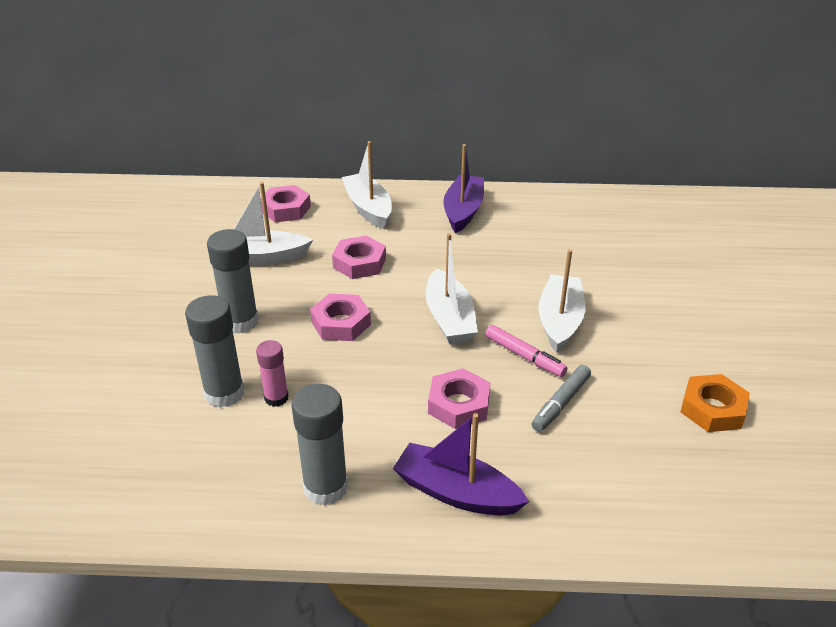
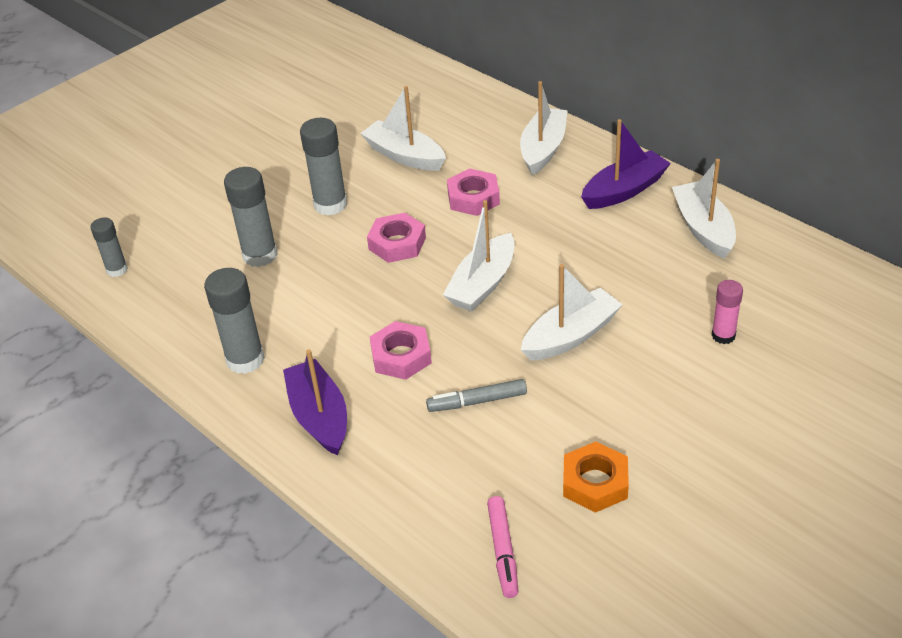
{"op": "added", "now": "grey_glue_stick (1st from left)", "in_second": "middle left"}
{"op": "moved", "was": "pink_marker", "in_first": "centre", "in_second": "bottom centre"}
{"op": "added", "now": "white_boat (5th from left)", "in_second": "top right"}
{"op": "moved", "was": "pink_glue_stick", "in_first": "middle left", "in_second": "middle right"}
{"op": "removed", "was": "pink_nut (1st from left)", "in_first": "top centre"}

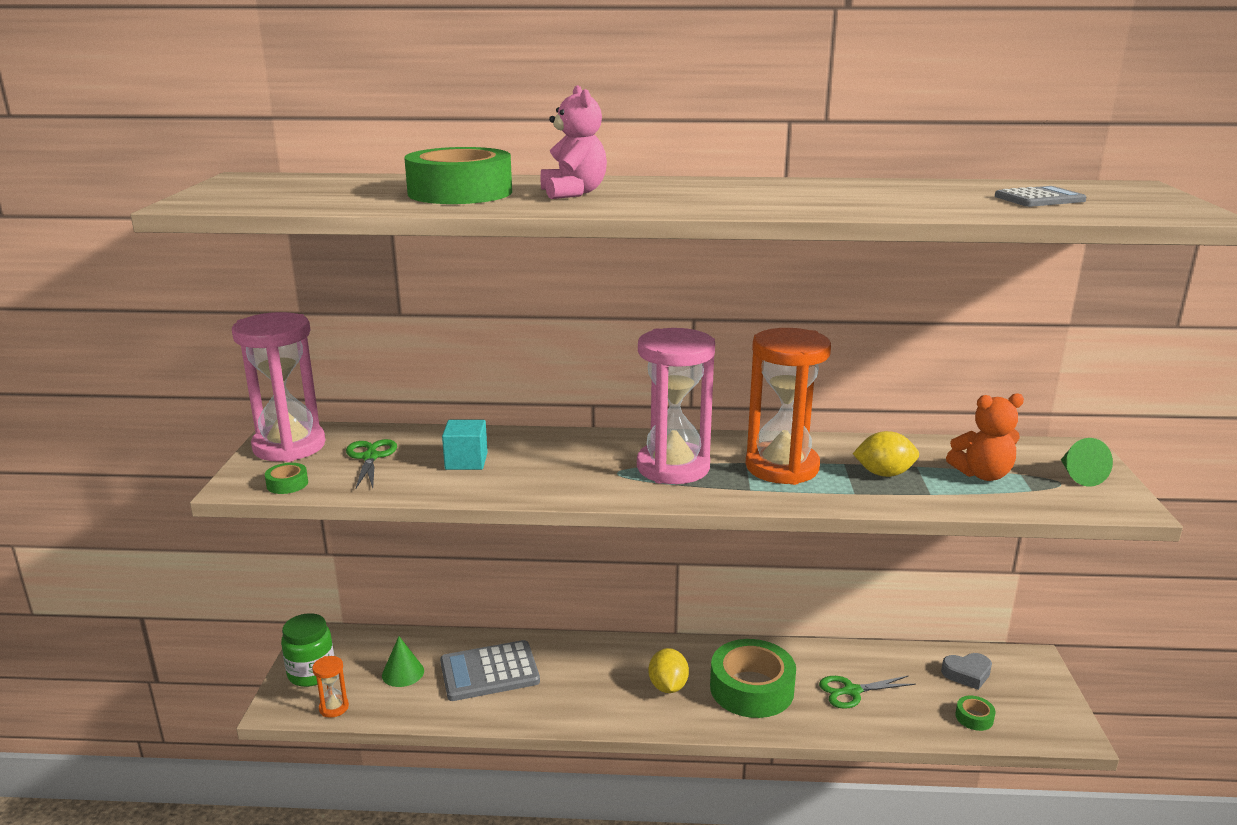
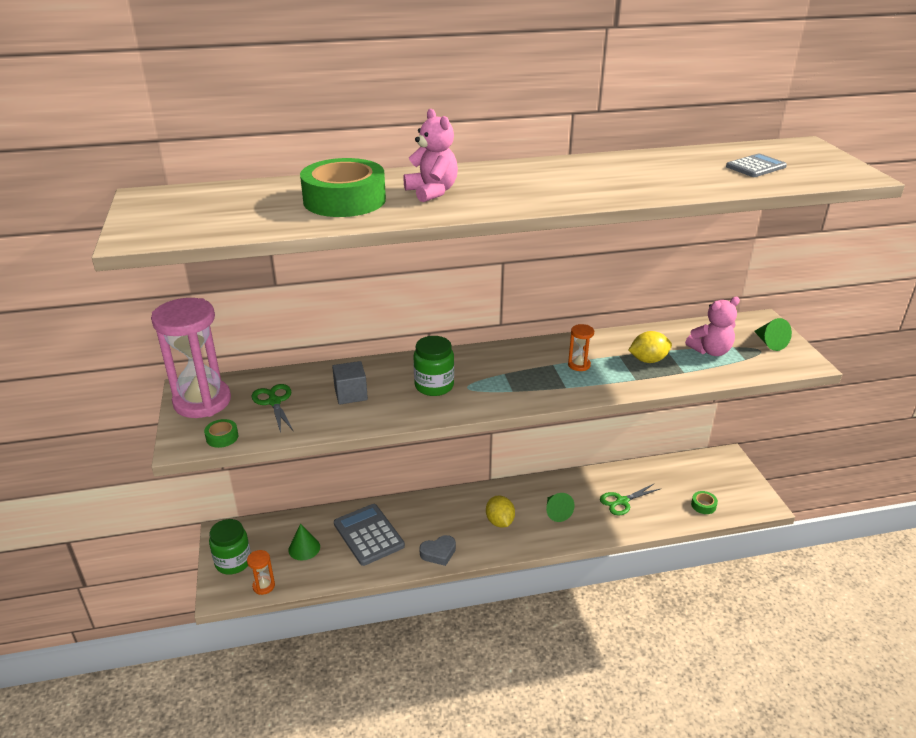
{"op": "recoloured", "was": "turquoise_cube", "now": "grey_cube", "in_first": "centre", "in_second": "centre"}
{"op": "turned", "was": "grey_calculator (1st from left)", "in_first": "bottom centre", "in_second": "bottom centre", "clockwise": 90}
{"op": "added", "now": "green_jar (2nd from left)", "in_second": "centre"}
{"op": "moved", "was": "grey_heart", "in_first": "bottom right", "in_second": "bottom centre"}
{"op": "replaced", "was": "green_tape (3rd from left)", "now": "green_cone (2nd from left)", "in_first": "bottom centre", "in_second": "bottom centre"}
{"op": "resized", "was": "orange_hourglass (2nd from left)", "in_first": "centre", "in_second": "centre", "ratio": 0.43}
{"op": "recoloured", "was": "orange_teddy_bear", "now": "pink_teddy_bear (2nd from left)", "in_first": "middle right", "in_second": "middle right"}
{"op": "removed", "was": "pink_hourglass (2nd from left)", "in_first": "centre"}

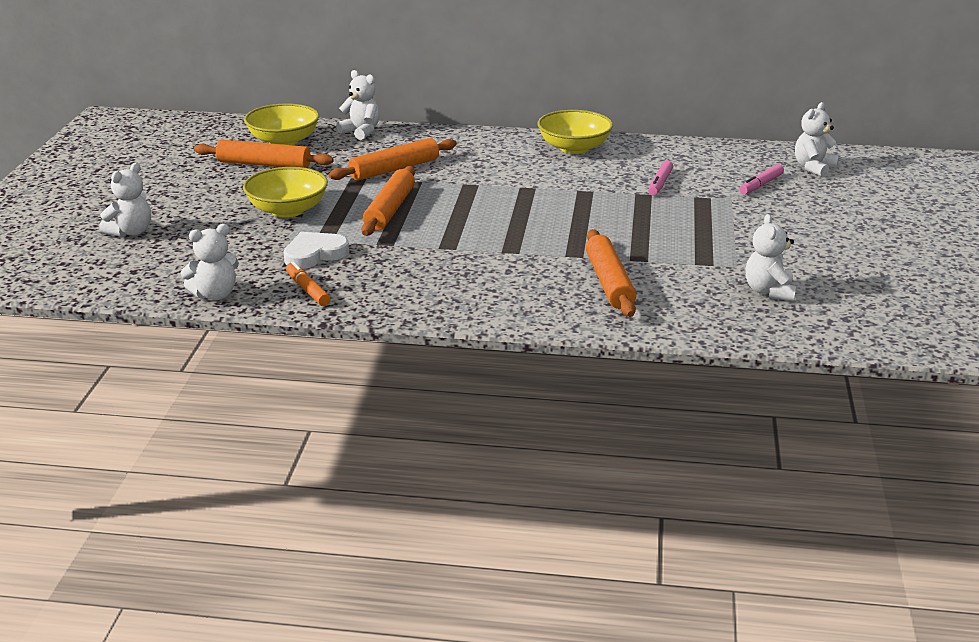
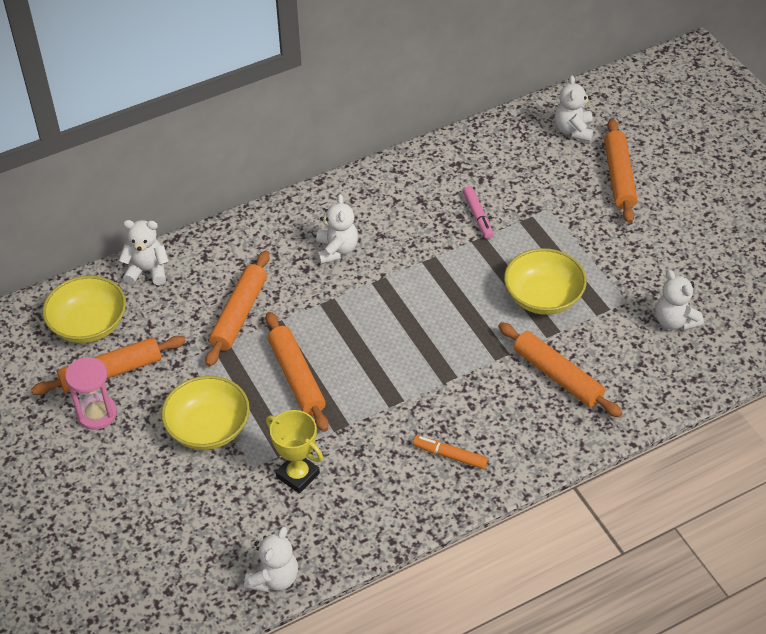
{"op": "added", "now": "pink_hourglass", "in_second": "middle left"}
{"op": "replaced", "was": "white_heart", "now": "yellow_trophy", "in_first": "middle left", "in_second": "bottom centre"}
{"op": "moved", "was": "white_teddy_bear (1st from left in the first image)", "now": "white_teddy_bear (3rd from left)", "in_first": "top left", "in_second": "centre"}
{"op": "moved", "was": "orange_marker", "in_first": "middle left", "in_second": "bottom centre"}
{"op": "moved", "was": "yellow_bowl (3rd from left)", "in_first": "top centre", "in_second": "middle right"}
{"op": "added", "now": "orange_rolling_pin (5th from left)", "in_second": "top right"}
{"op": "removed", "was": "pink_marker (2nd from left)", "in_first": "top right"}

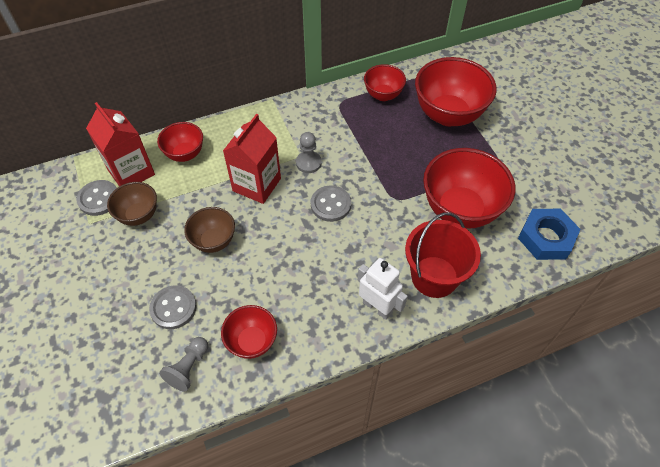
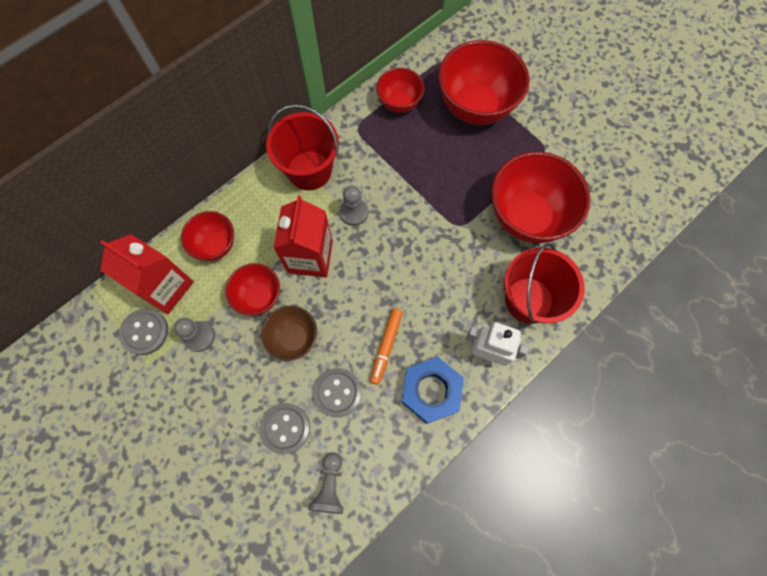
{"op": "replaced", "was": "brown_bowl (1st from left)", "now": "grey_pawn (1st from left)", "in_first": "middle left", "in_second": "middle left"}
{"op": "moved", "was": "red_bowl (2nd from left)", "in_first": "bottom centre", "in_second": "middle left"}
{"op": "added", "now": "red_bucket (1st from left)", "in_second": "top centre"}
{"op": "moved", "was": "grey_button (3rd from left)", "in_first": "centre", "in_second": "bottom centre"}
{"op": "added", "now": "orange_marker", "in_second": "centre"}
{"op": "moved", "was": "blue_nut", "in_first": "middle right", "in_second": "bottom centre"}

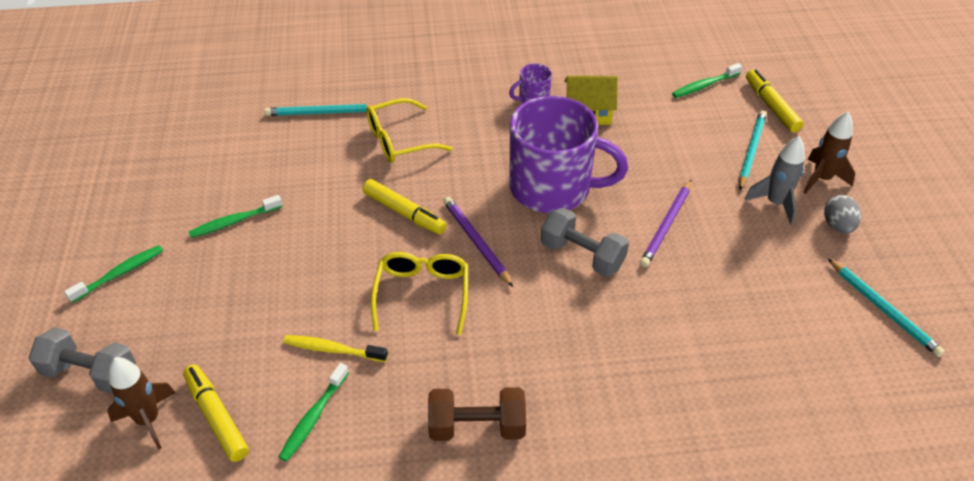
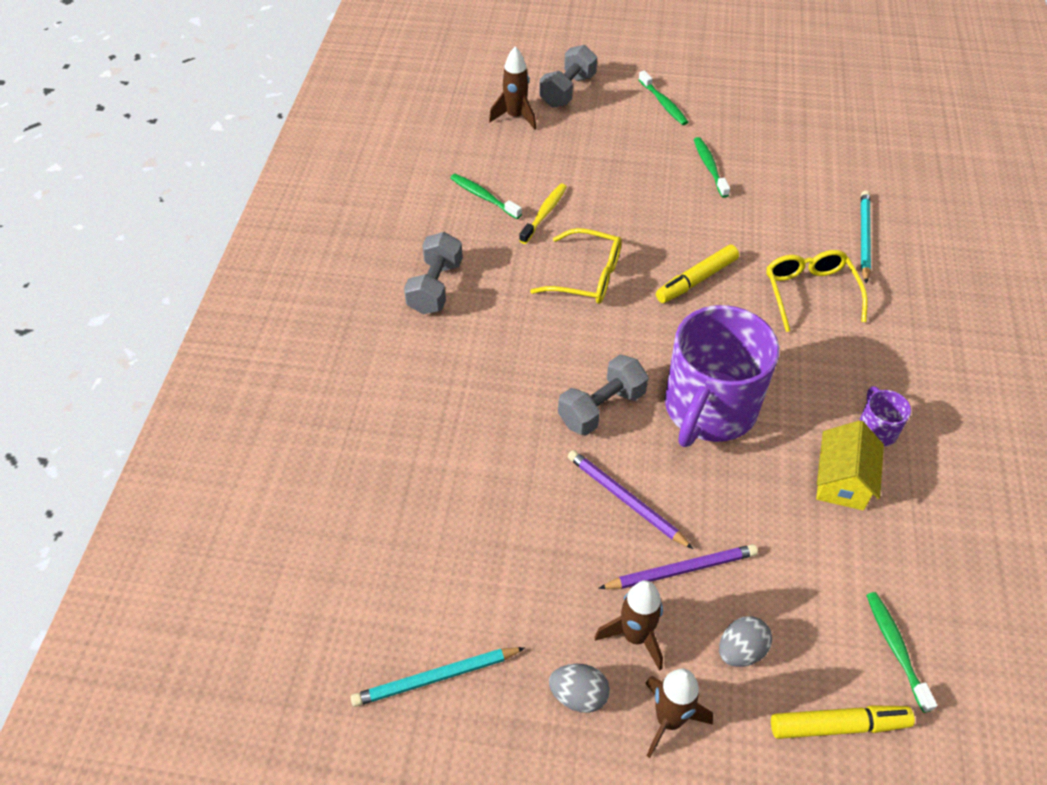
{"op": "recoloured", "was": "brown_dumbbell", "now": "grey_dumbbell (1st from left)", "in_first": "bottom centre", "in_second": "centre"}
{"op": "recoloured", "was": "grey_rocket", "now": "brown_rocket (2nd from left)", "in_first": "middle right", "in_second": "bottom centre"}
{"op": "moved", "was": "purple_pencil (1st from left in the first image)", "now": "purple_pencil (2nd from left)", "in_first": "centre", "in_second": "bottom centre"}
{"op": "replaced", "was": "turquoise_pencil (2nd from left)", "now": "grey_egg (2nd from left)", "in_first": "top right", "in_second": "bottom right"}
{"op": "removed", "was": "yellow_marker (1st from left)", "in_first": "bottom left"}

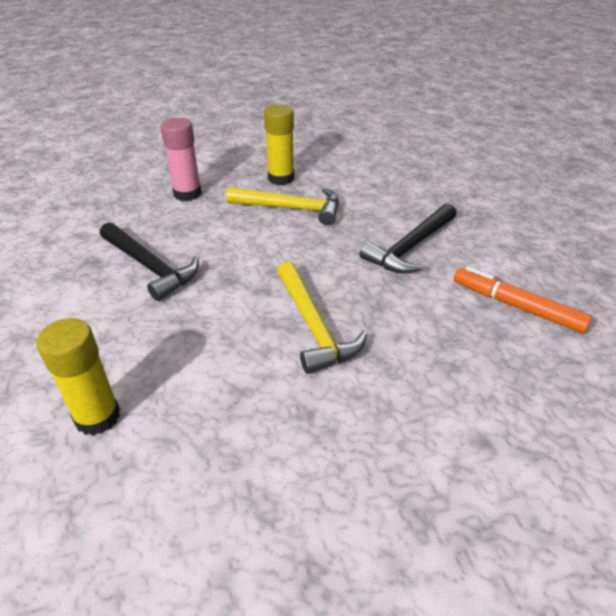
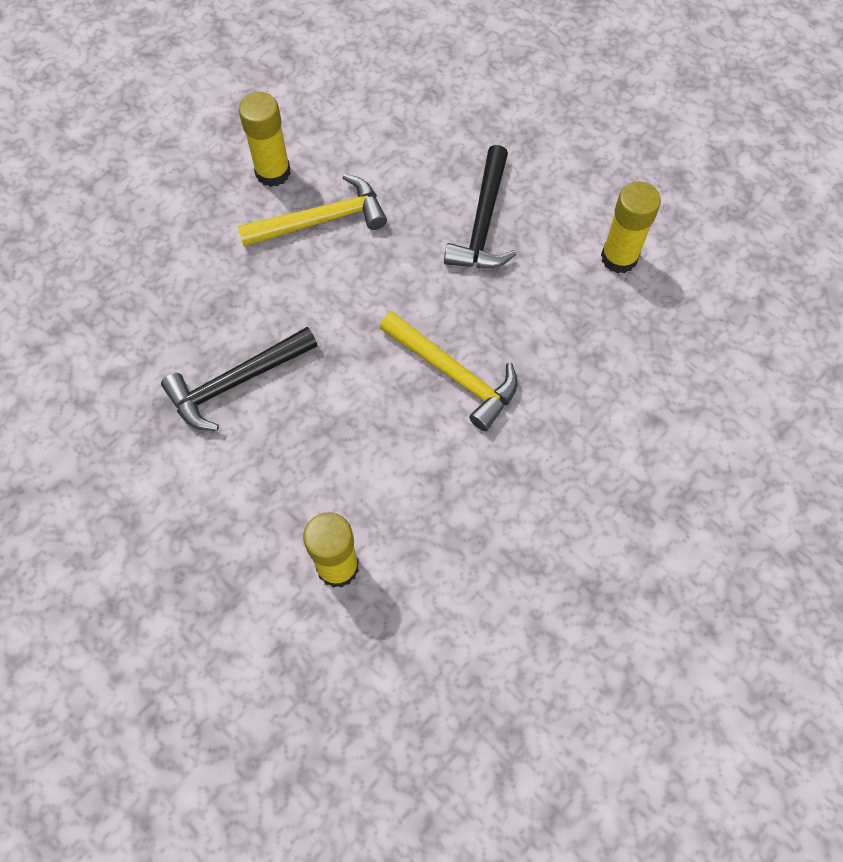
{"op": "turned", "was": "black_hammer (1st from left)", "in_first": "middle left", "in_second": "middle left", "clockwise": 135}
{"op": "replaced", "was": "orange_marker", "now": "yellow_glue_stick (3rd from left)", "in_first": "middle right", "in_second": "top right"}
{"op": "removed", "was": "pink_glue_stick", "in_first": "top left"}

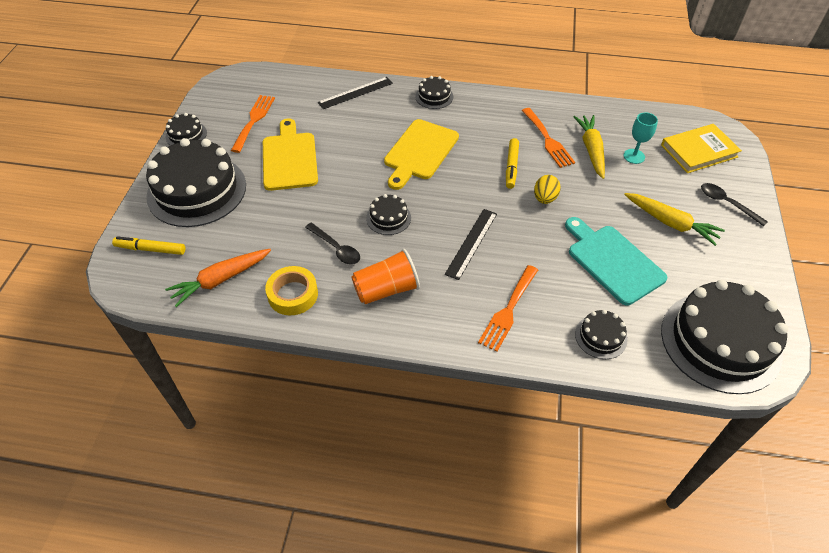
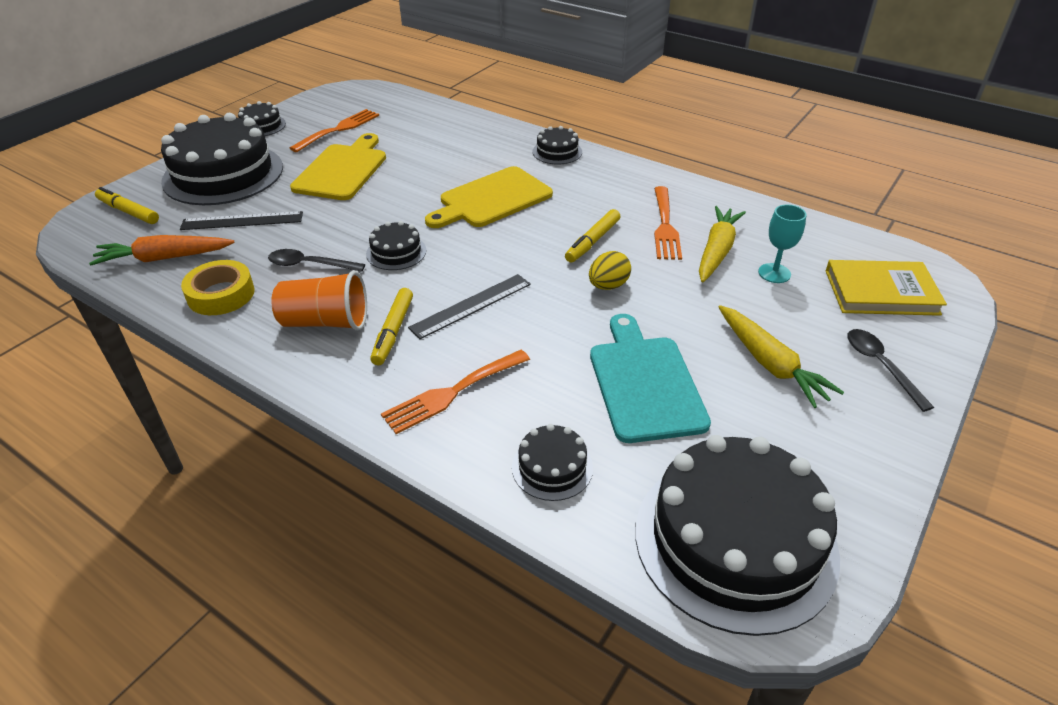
{"op": "moved", "was": "black_ruler (1st from left)", "in_first": "top centre", "in_second": "top left"}
{"op": "turned", "was": "black_spoon (1st from left)", "in_first": "centre", "in_second": "middle left", "clockwise": 120}
{"op": "added", "now": "yellow_marker (2nd from left)", "in_second": "centre"}

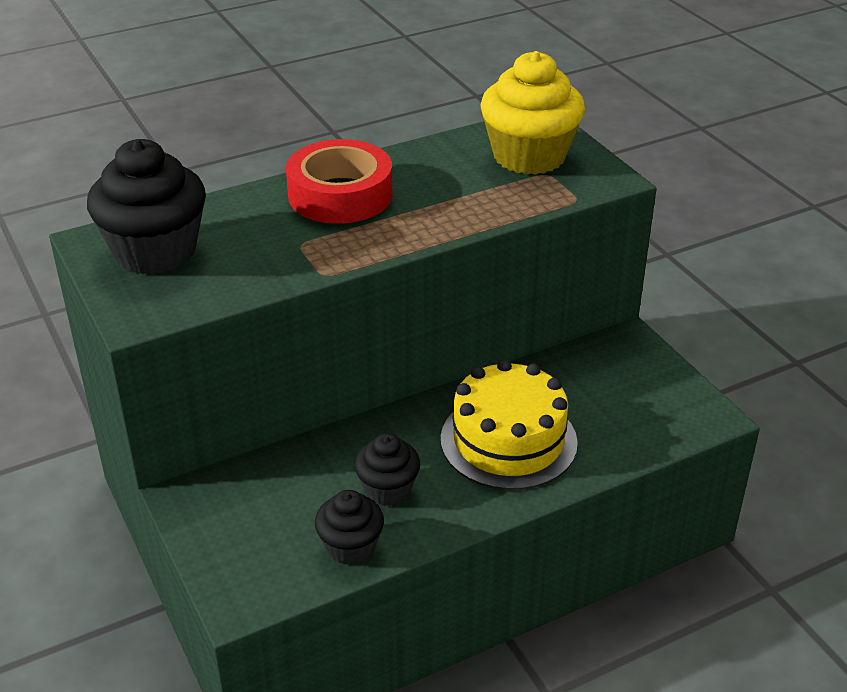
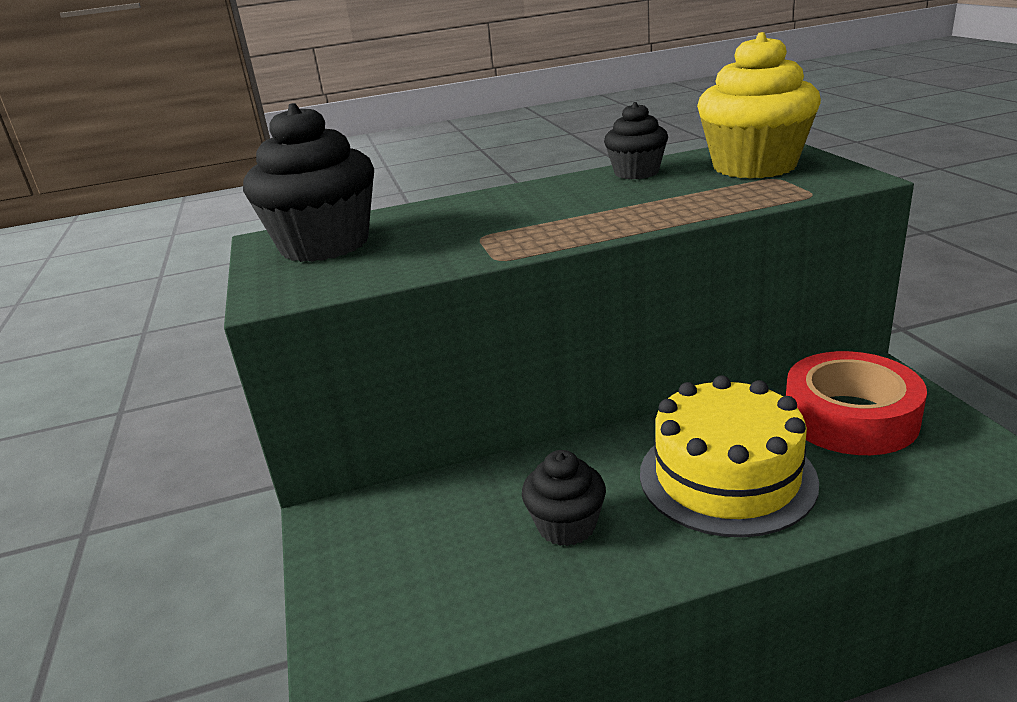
{"op": "moved", "was": "black_cupcake (2nd from left in the first image)", "now": "black_cupcake (3rd from left)", "in_first": "bottom centre", "in_second": "top centre"}
{"op": "moved", "was": "red_tape", "in_first": "top centre", "in_second": "middle right"}

